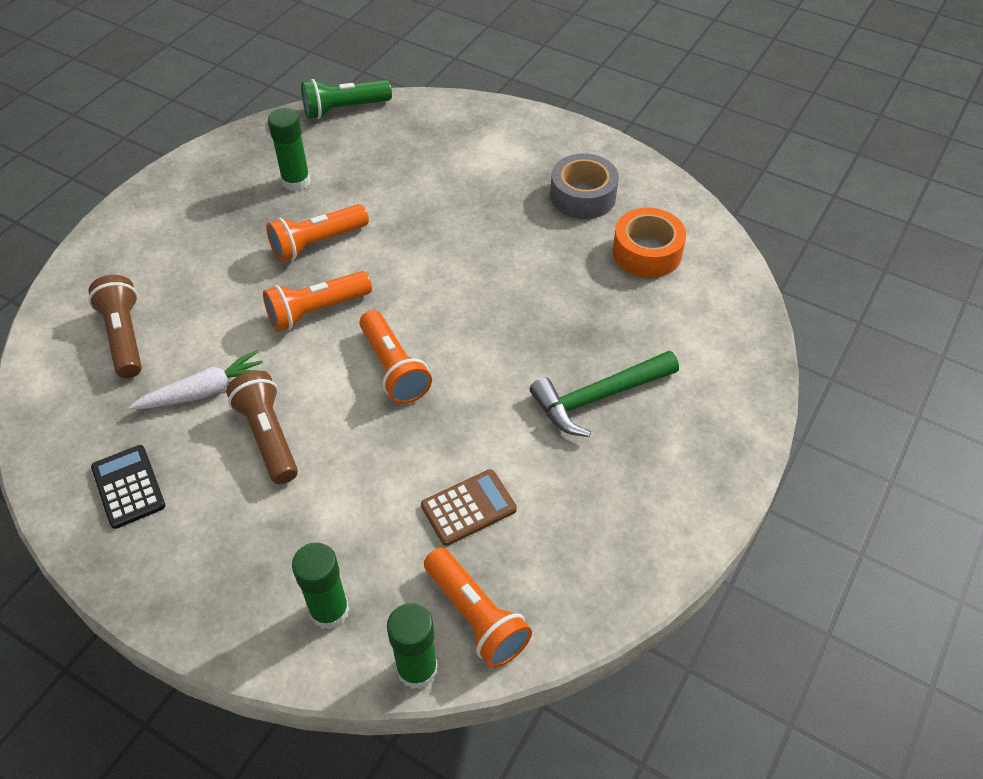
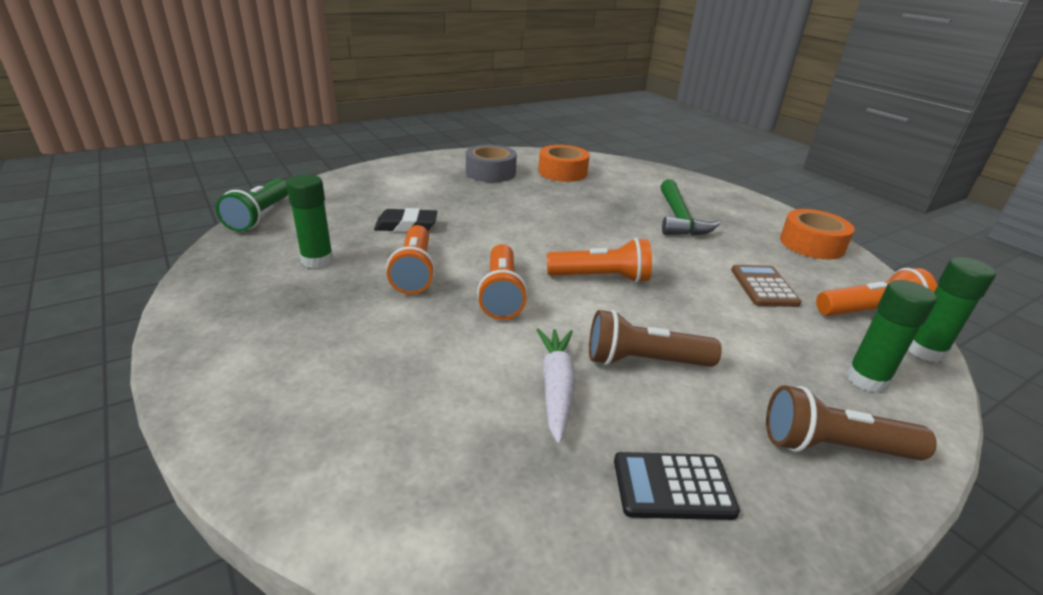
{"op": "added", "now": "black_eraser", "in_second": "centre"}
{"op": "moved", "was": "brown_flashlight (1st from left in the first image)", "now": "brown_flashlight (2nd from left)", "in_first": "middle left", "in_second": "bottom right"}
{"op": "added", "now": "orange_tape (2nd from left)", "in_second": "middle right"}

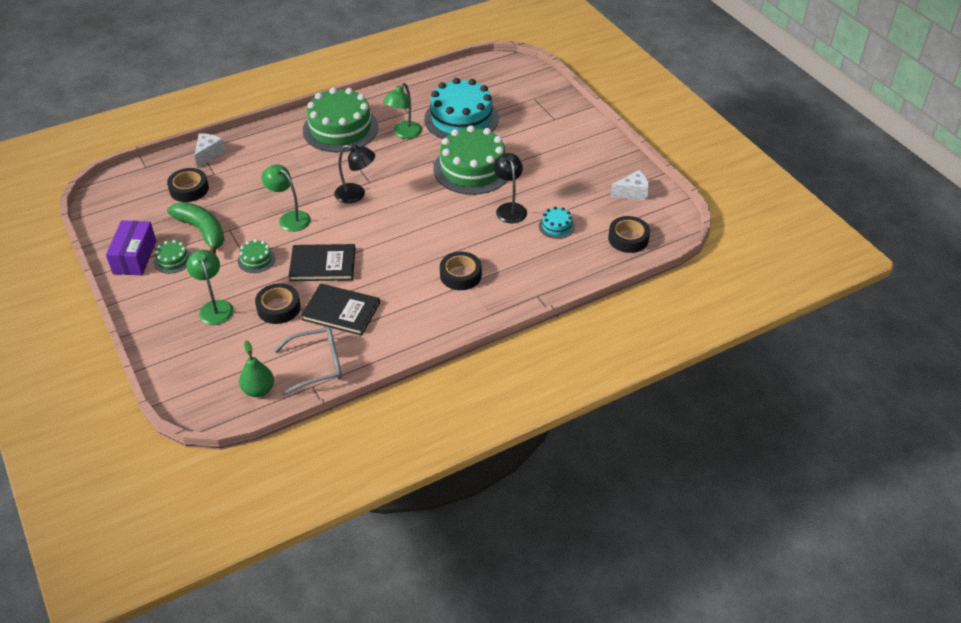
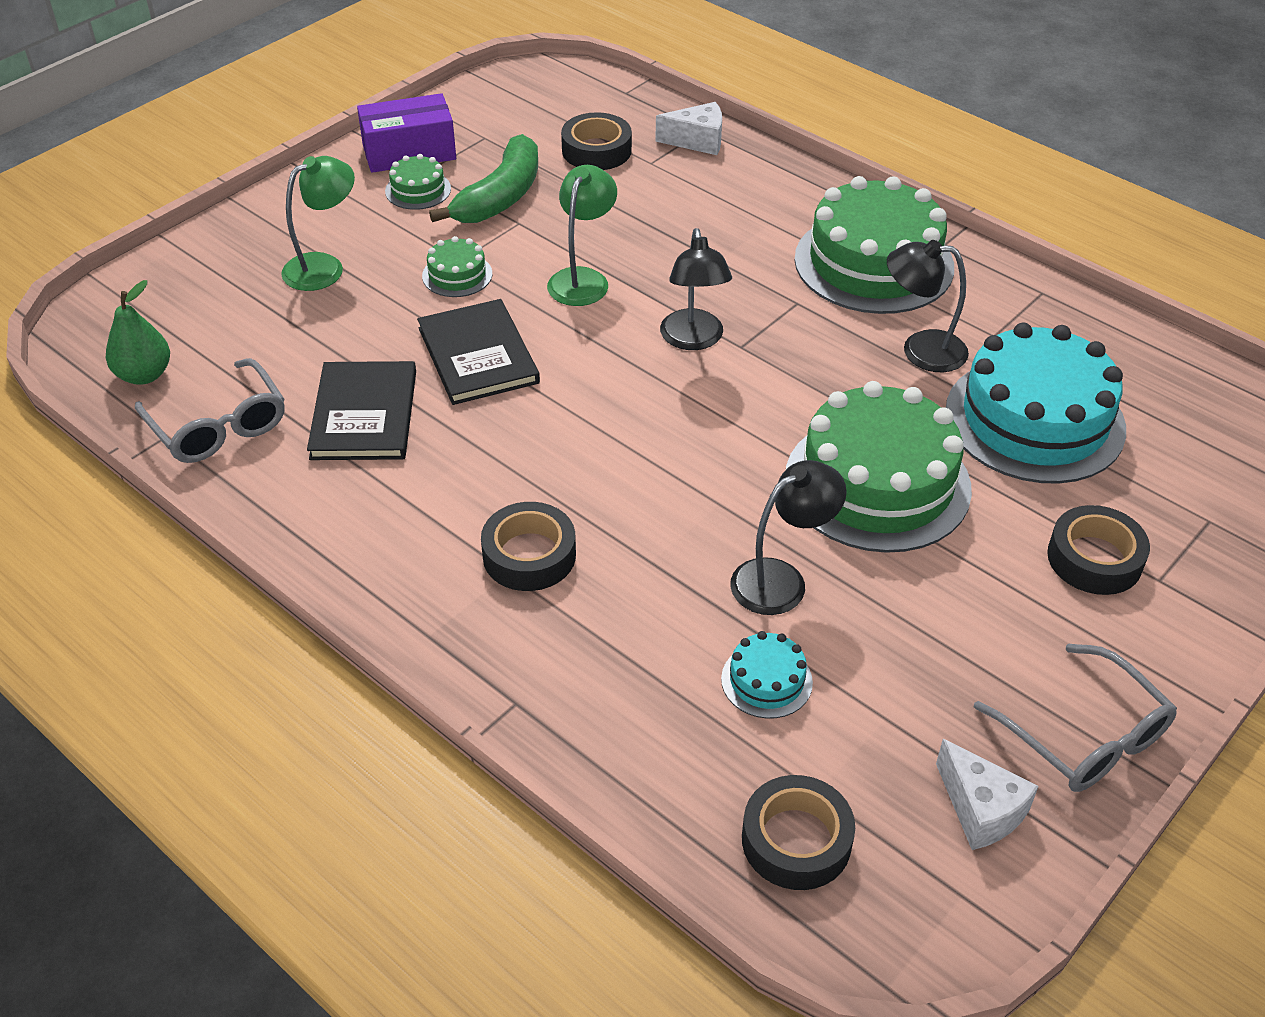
{"op": "recoloured", "was": "green_lamp (3rd from left)", "now": "black_lamp (3rd from left)", "in_first": "top centre", "in_second": "top right"}
{"op": "added", "now": "grey_glasses (2nd from left)", "in_second": "bottom right"}
{"op": "moved", "was": "black_tape (2nd from left in the first image)", "now": "black_tape (4th from left)", "in_first": "middle left", "in_second": "middle right"}

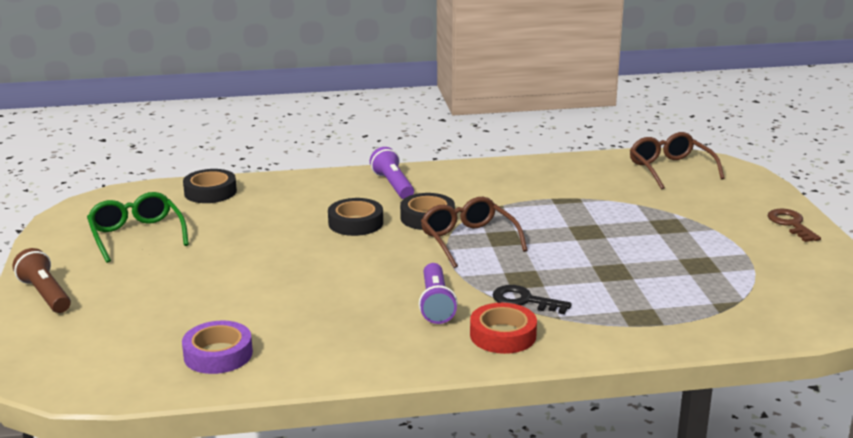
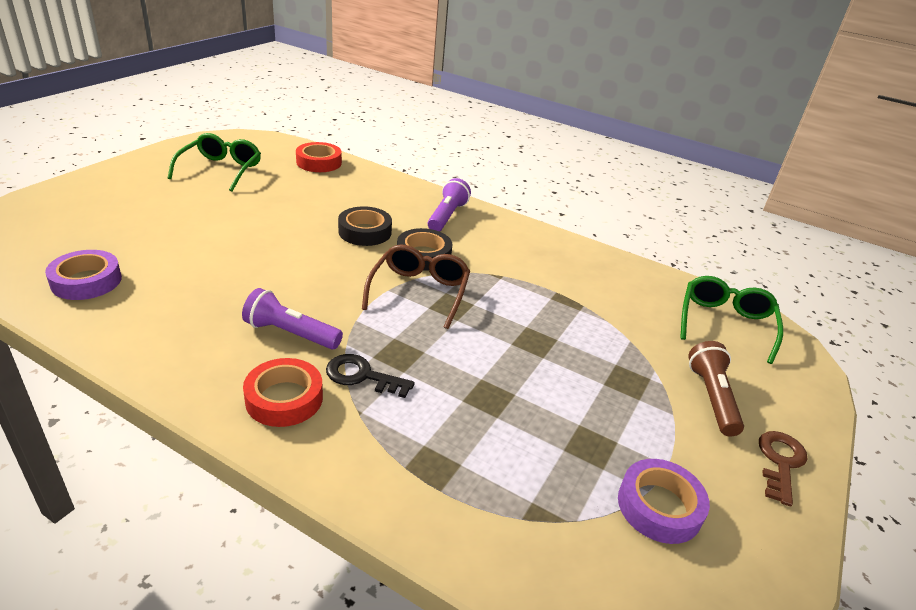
{"op": "turned", "was": "purple_flashlight (2nd from left in the first image)", "in_first": "bottom centre", "in_second": "middle left", "clockwise": 75}
{"op": "recoloured", "was": "black_tape (1st from left)", "now": "red_tape (2nd from left)", "in_first": "middle left", "in_second": "top centre"}
{"op": "turned", "was": "black_key", "in_first": "bottom centre", "in_second": "centre", "clockwise": -45}
{"op": "added", "now": "purple_tape (2nd from left)", "in_second": "bottom right"}
{"op": "recoloured", "was": "brown_glasses (2nd from left)", "now": "green_glasses (2nd from left)", "in_first": "middle right", "in_second": "middle right"}
{"op": "moved", "was": "brown_flashlight", "in_first": "middle left", "in_second": "middle right"}

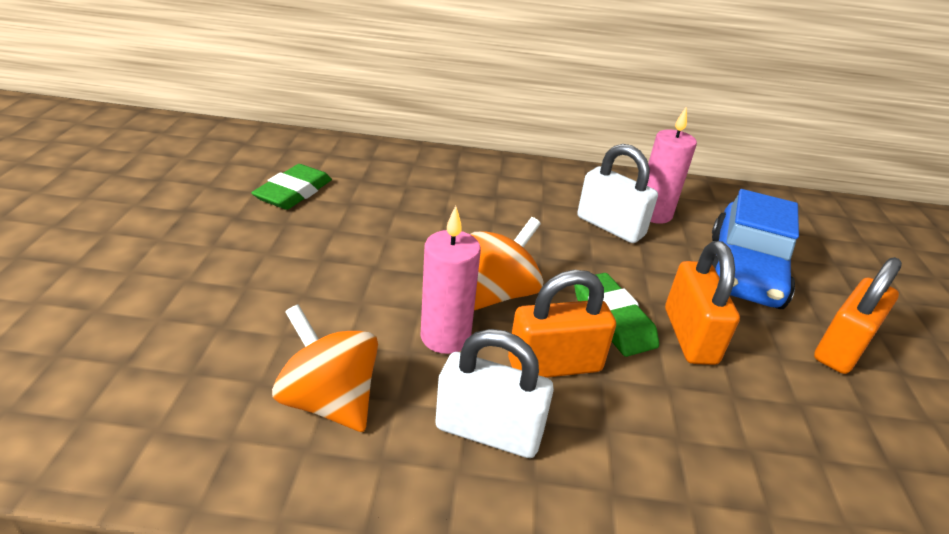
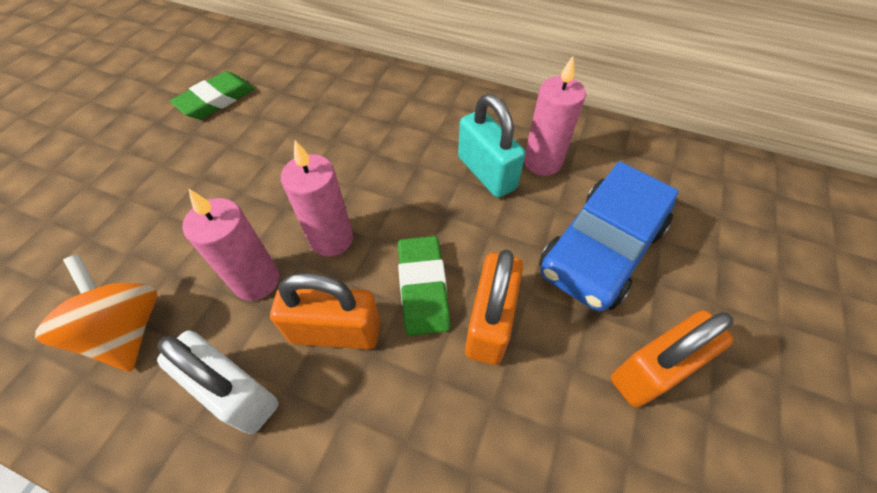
{"op": "replaced", "was": "orange_spinning_top (2nd from left)", "now": "pink_candle (2nd from left)", "in_first": "centre", "in_second": "centre"}
{"op": "recoloured", "was": "white_padlock (2nd from left)", "now": "turquoise_padlock", "in_first": "centre", "in_second": "top centre"}

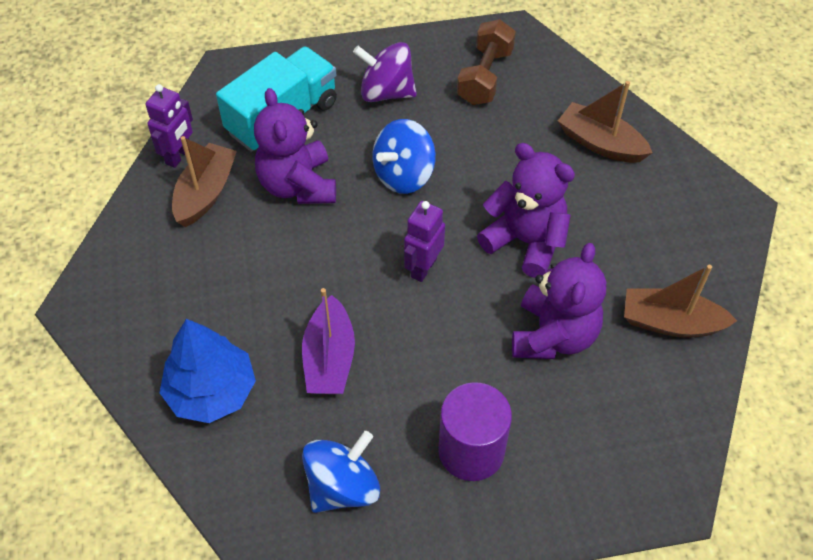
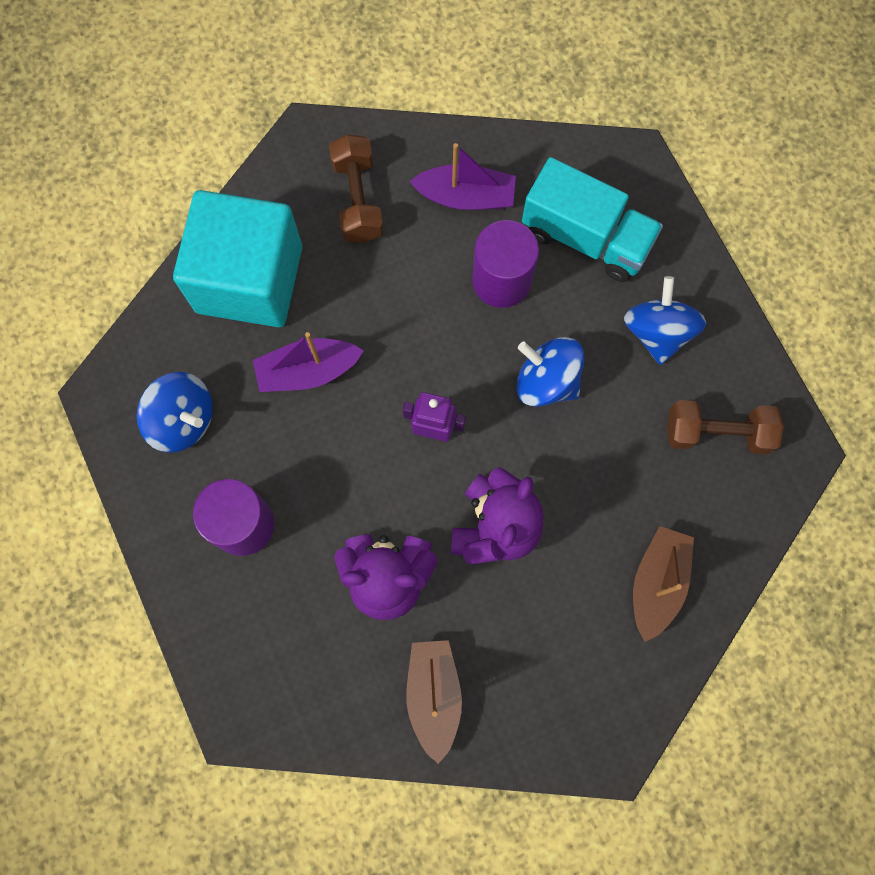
{"op": "replaced", "was": "blue_tree", "now": "turquoise_cube", "in_first": "middle left", "in_second": "top left"}
{"op": "added", "now": "brown_dumbbell (1st from left)", "in_second": "top centre"}
{"op": "recoloured", "was": "brown_boat (1st from left)", "now": "purple_boat (2nd from left)", "in_first": "top left", "in_second": "top centre"}
{"op": "replaced", "was": "purple_teddy_bear (1st from left)", "now": "purple_cylinder (2nd from left)", "in_first": "top centre", "in_second": "top centre"}
{"op": "recoloured", "was": "purple_spinning_top", "now": "blue_spinning_top (3rd from left)", "in_first": "top centre", "in_second": "middle right"}
{"op": "removed", "was": "purple_robot (1st from left)", "in_first": "top left"}

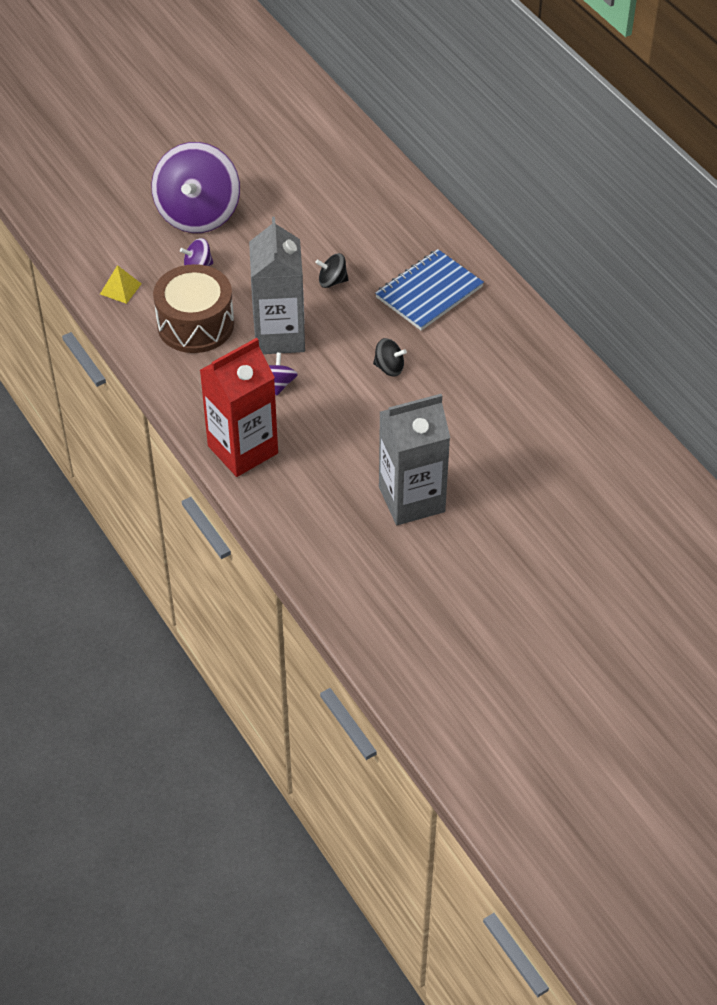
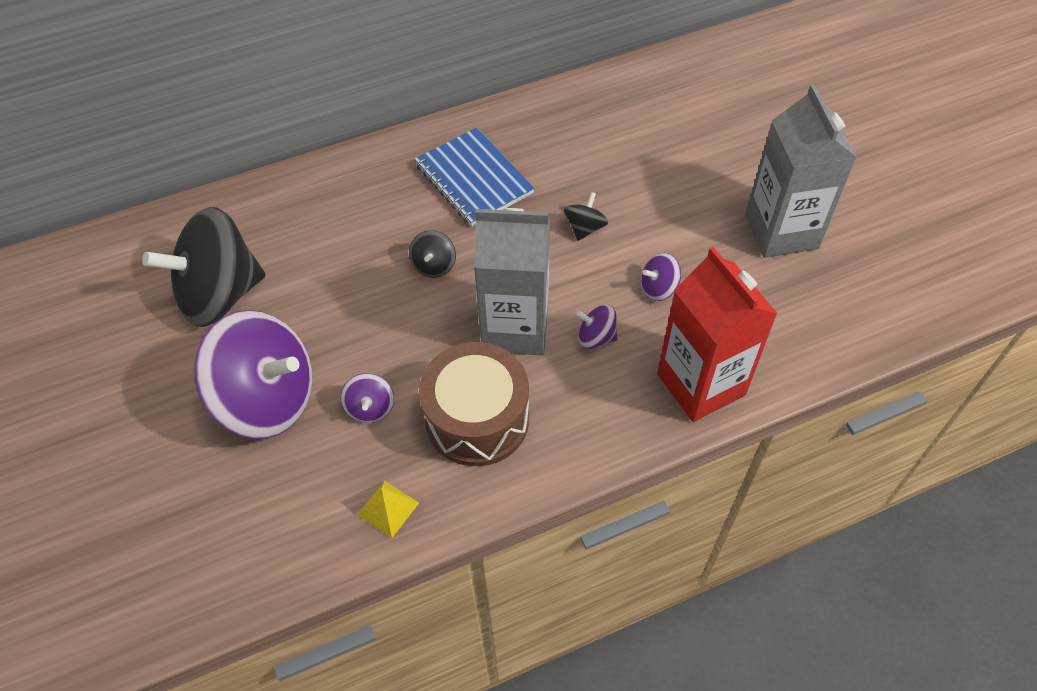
{"op": "added", "now": "black_spinning_top (1st from left)", "in_second": "middle left"}
{"op": "added", "now": "purple_spinning_top (4th from left)", "in_second": "centre"}

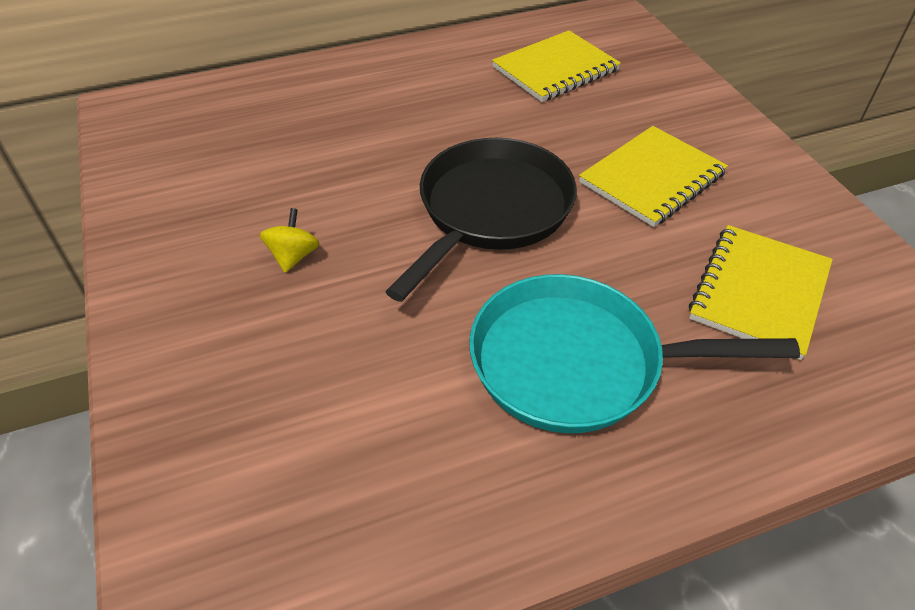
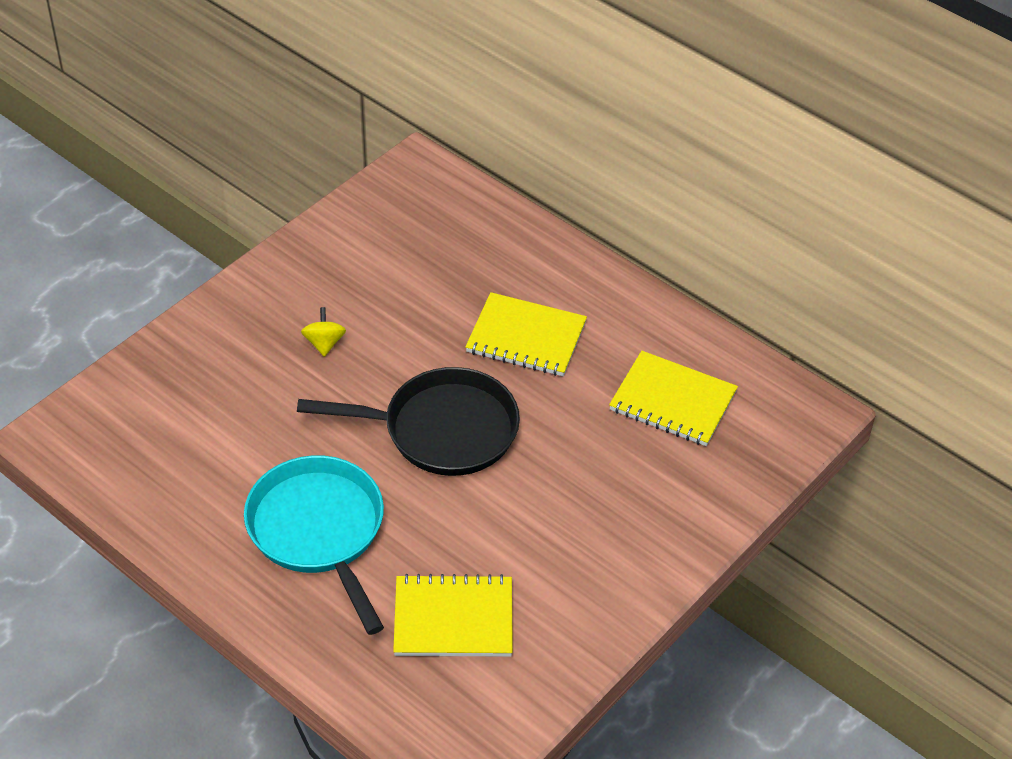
{"op": "turned", "was": "yellow_spinning_top", "in_first": "middle left", "in_second": "middle left", "clockwise": -75}
{"op": "moved", "was": "yellow_notebook (2nd from left)", "in_first": "top right", "in_second": "centre"}

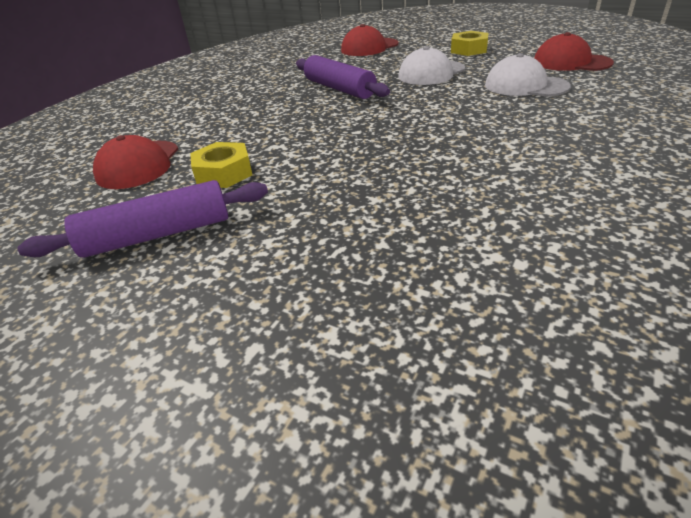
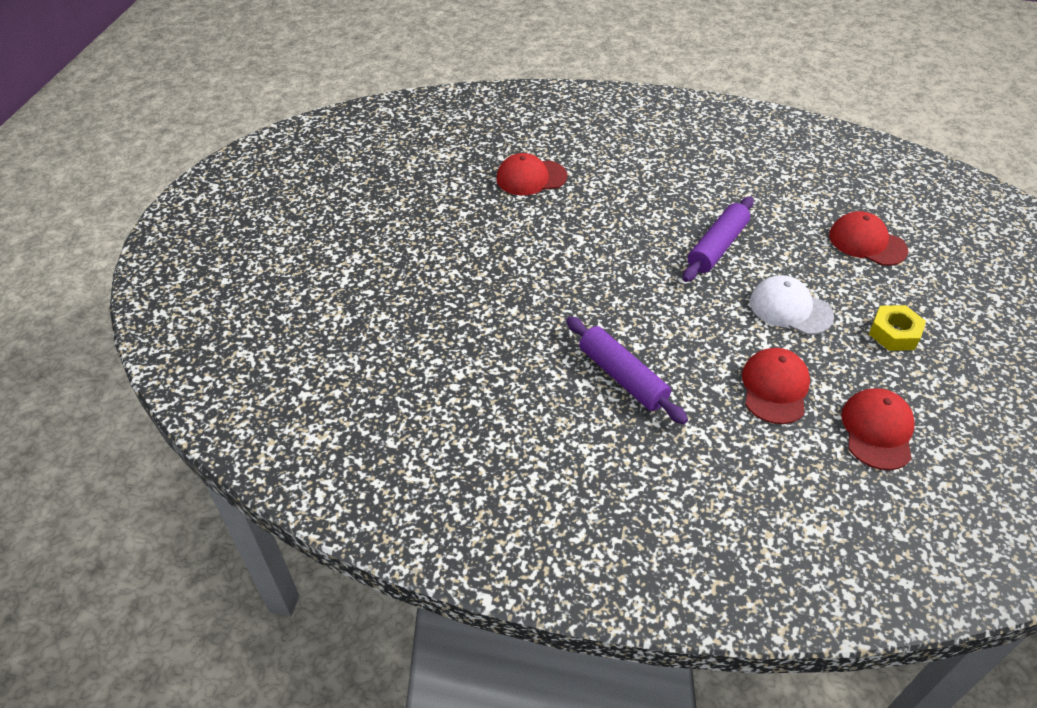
{"op": "moved", "was": "purple_rolling_pin (1st from left)", "in_first": "middle left", "in_second": "centre"}
{"op": "recoloured", "was": "white_cap (2nd from left)", "now": "red_cap (2nd from left)", "in_first": "top right", "in_second": "middle right"}
{"op": "removed", "was": "yellow_nut (1st from left)", "in_first": "top left"}

